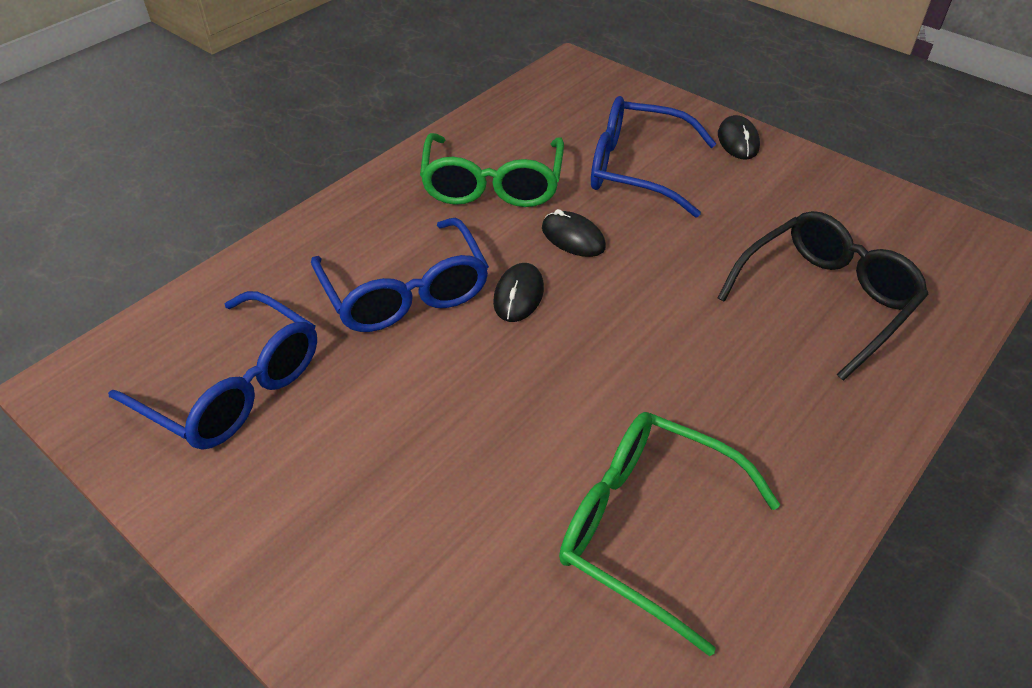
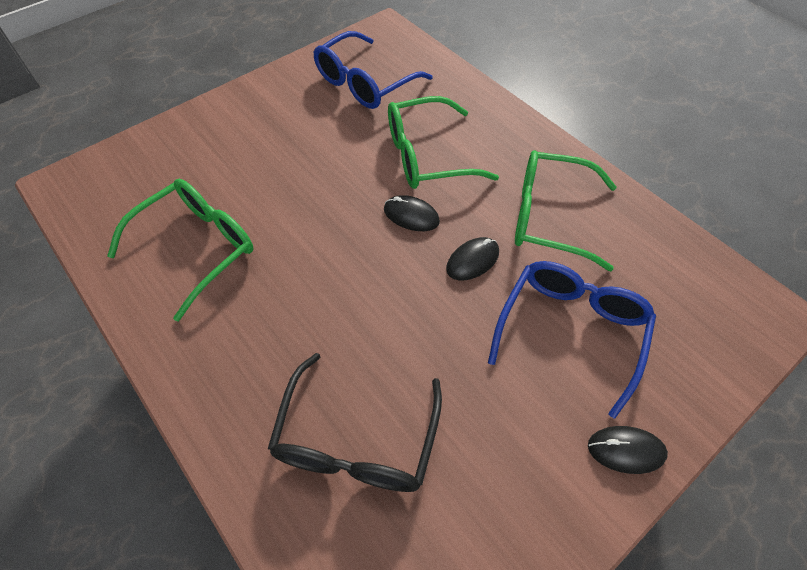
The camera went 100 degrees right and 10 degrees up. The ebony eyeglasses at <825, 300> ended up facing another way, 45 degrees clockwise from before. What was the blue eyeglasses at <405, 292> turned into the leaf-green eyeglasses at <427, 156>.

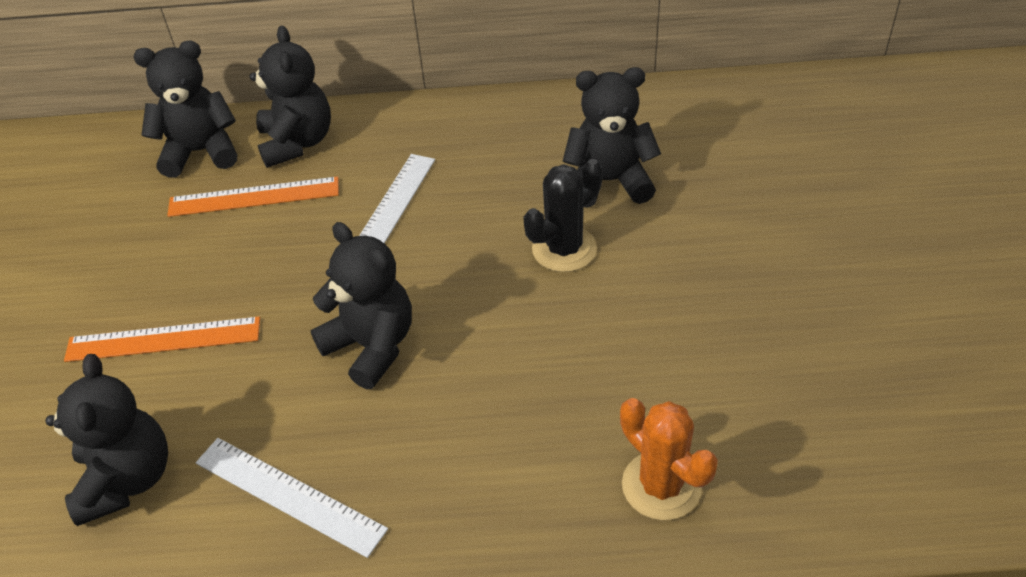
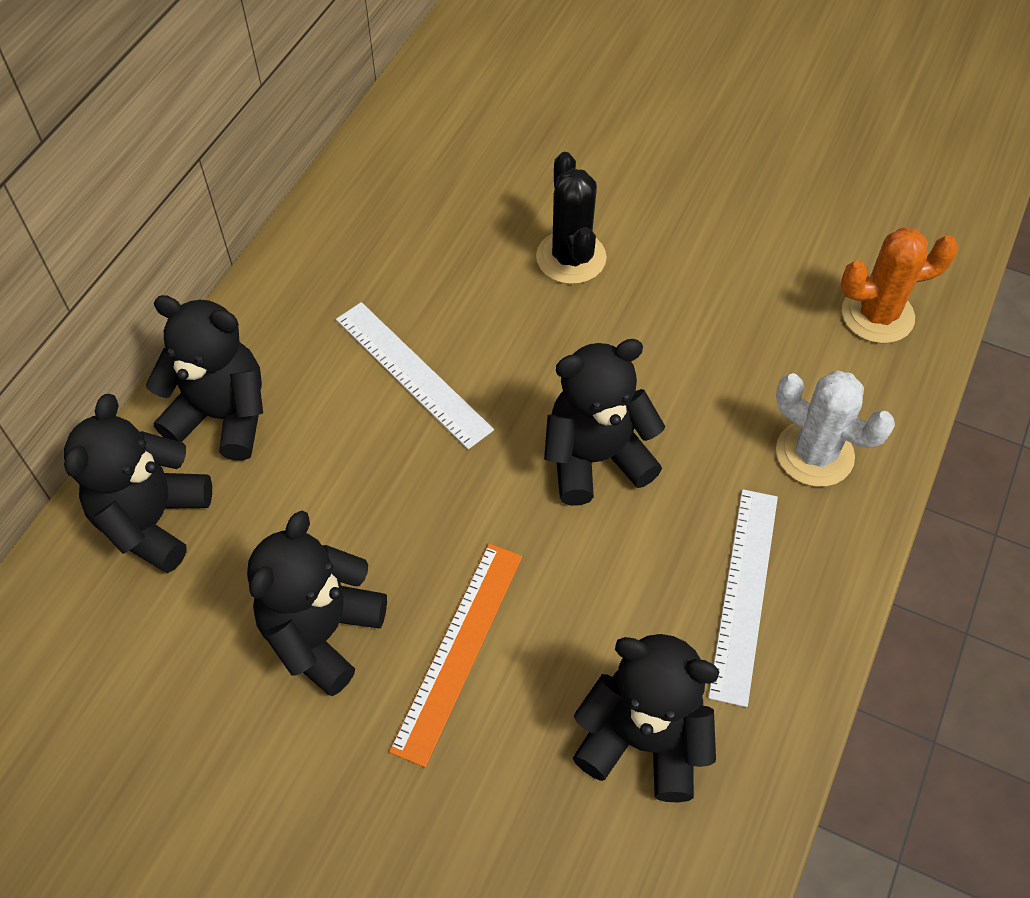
The camera went 65 degrees left and 10 degrees up. The ebony teddy ended up elsewhere, having gone from <609, 181> to <322, 633>. The pure white measuring stick at <289, 495> ended up facing another way, 45 degrees counterclockwise from before. The second view gained the pure white saguaro cactus at <814, 454>. The second view lost the orange measuring stick at <254, 197>.

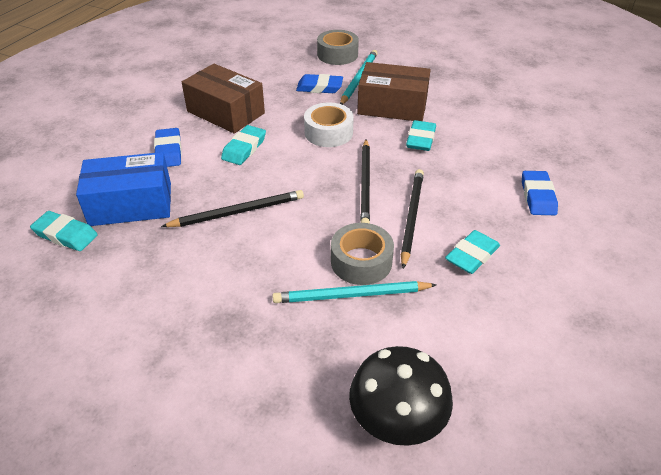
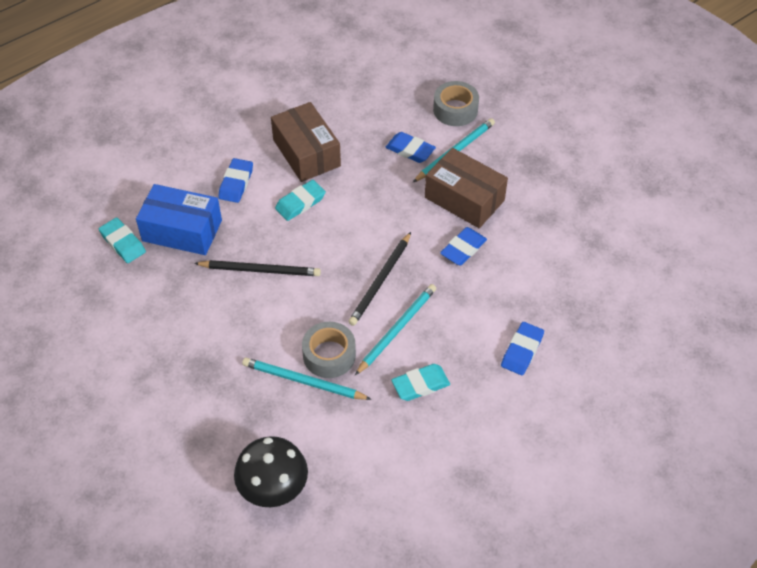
The camera went 25 degrees right and 10 degrees up. What was the ebony pencil at <411, 217> turned into the teal pencil at <397, 329>. What was the teal gum eraser at <421, 139> turned into the blue gum eraser at <463, 249>. The second view lost the pure white roll of tape at <328, 132>.

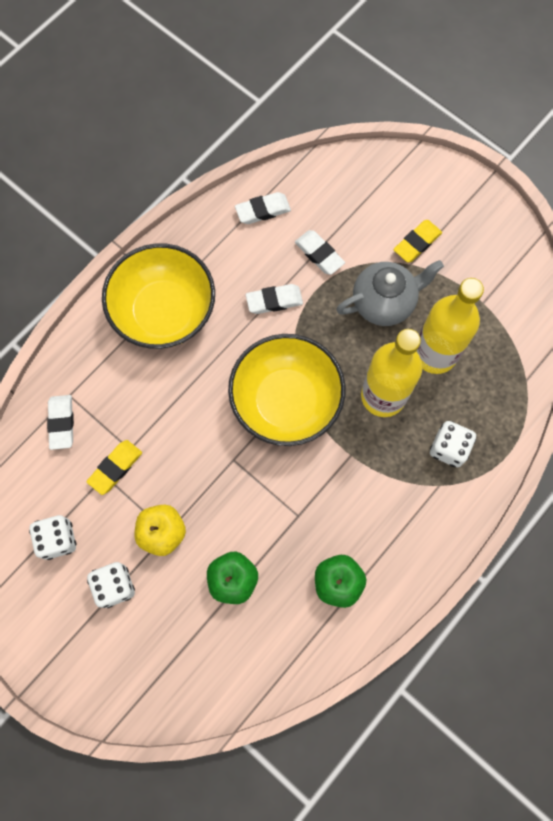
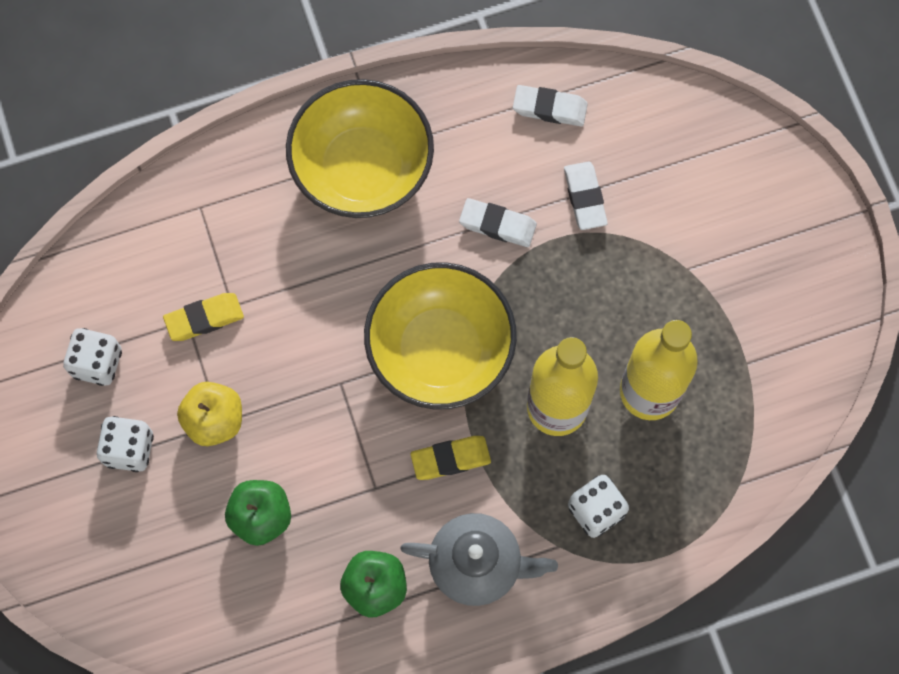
The camera went 30 degrees right and 0 degrees up. The ash-grey teapot ended up elsewhere, having gone from <384, 302> to <477, 564>. The bright yellow gum eraser ended up elsewhere, having gone from <417, 243> to <450, 459>. The second view lost the pure white gum eraser at <61, 423>.

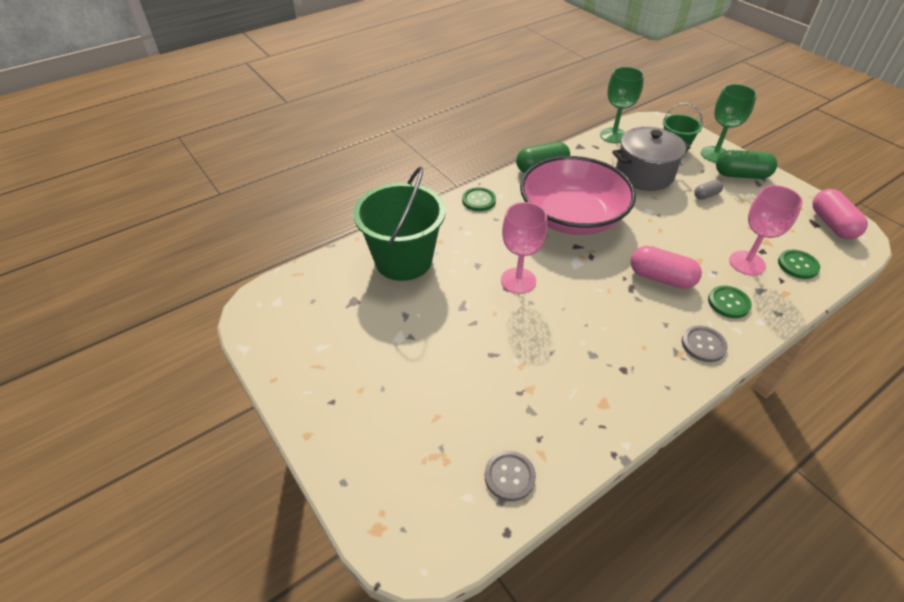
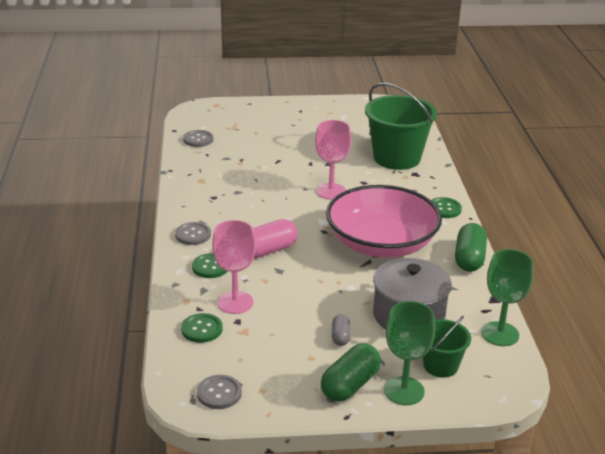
The camera went 120 degrees right and 15 degrees down. Where the rosy pill shape stood at <832, 224>, the ash-grey sewing button came to stand at <219, 393>.

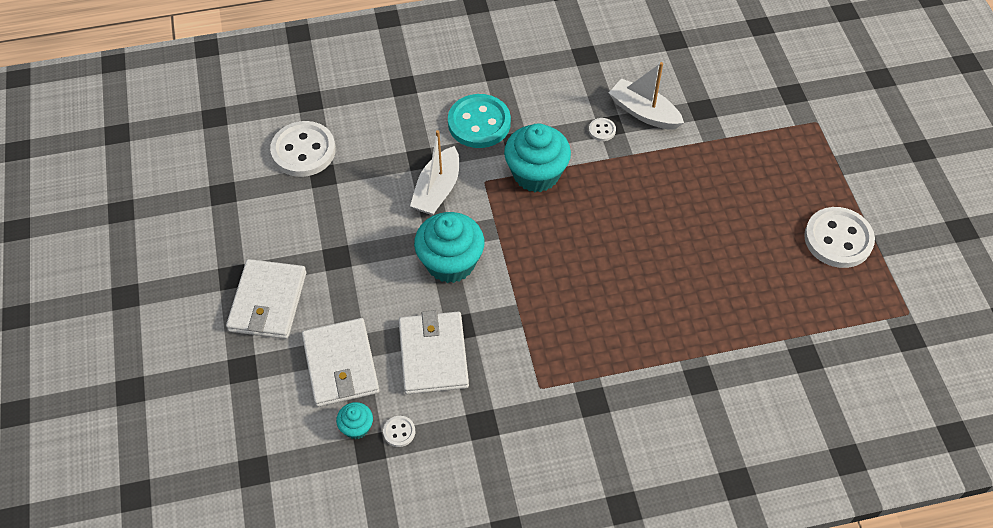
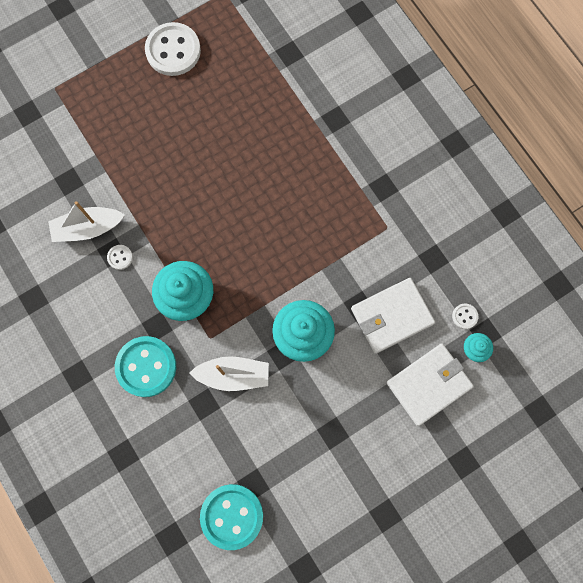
The camera went 110 degrees left and 20 degrees up. The pure white boat at <644, 112> ended up facing another way, 60 degrees clockwise from before. What was the pure white sewing button at <303, 151> turned into the teal sewing button at <232, 516>. The second view lost the pure white billfold at <268, 302>.

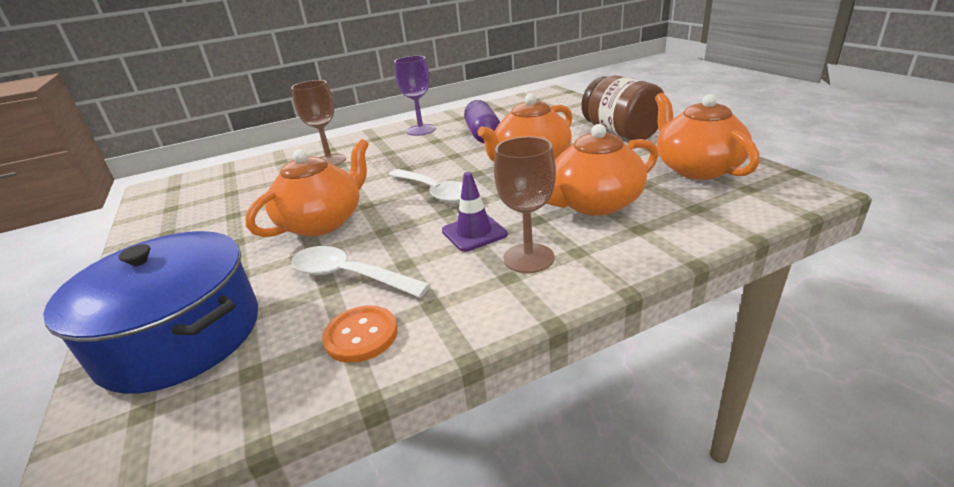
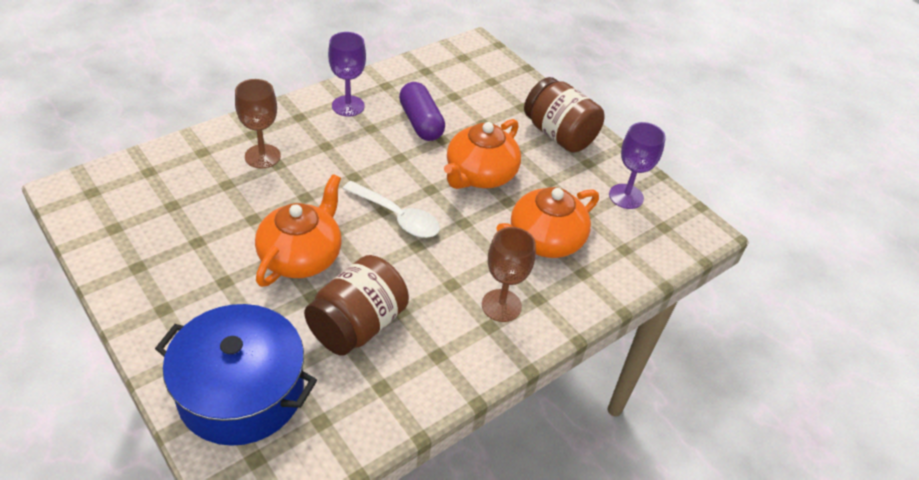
The camera went 20 degrees left and 15 degrees up. Where the pure white teaspoon stood at <349, 276>, the russet jar came to stand at <357, 325>. Where the orange teapot stood at <696, 168>, the purple wine glass came to stand at <626, 196>. The second view lost the orange sewing button at <361, 335>. The second view lost the purple traffic cone at <474, 233>.

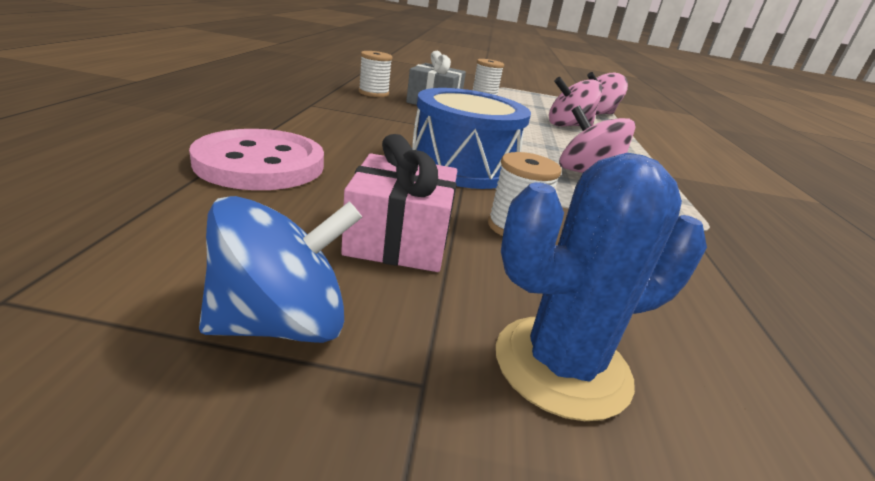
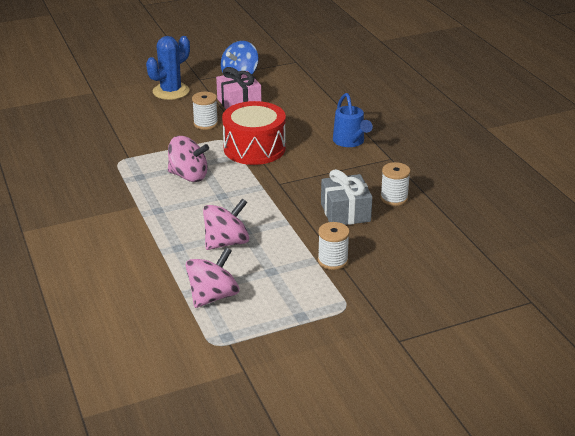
The camera went 155 degrees right and 5 degrees up. What was the blue toy drum at <463, 166> turned into the red toy drum at <254, 148>. The second view gained the blue watering can at <350, 142>. The second view lost the rosy sewing button at <260, 164>.

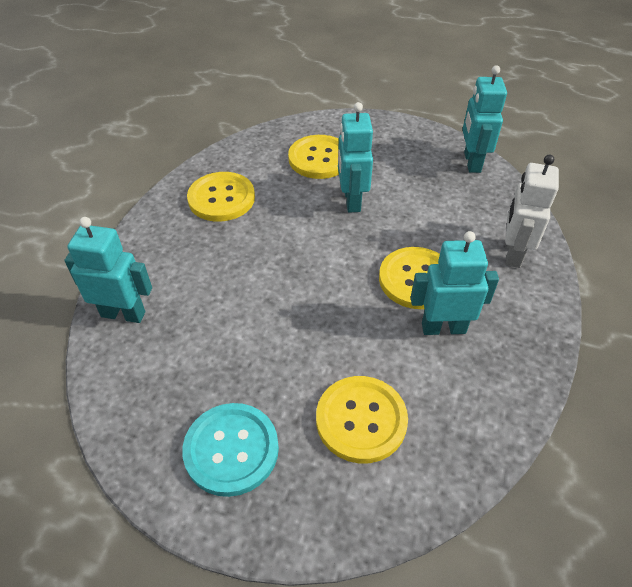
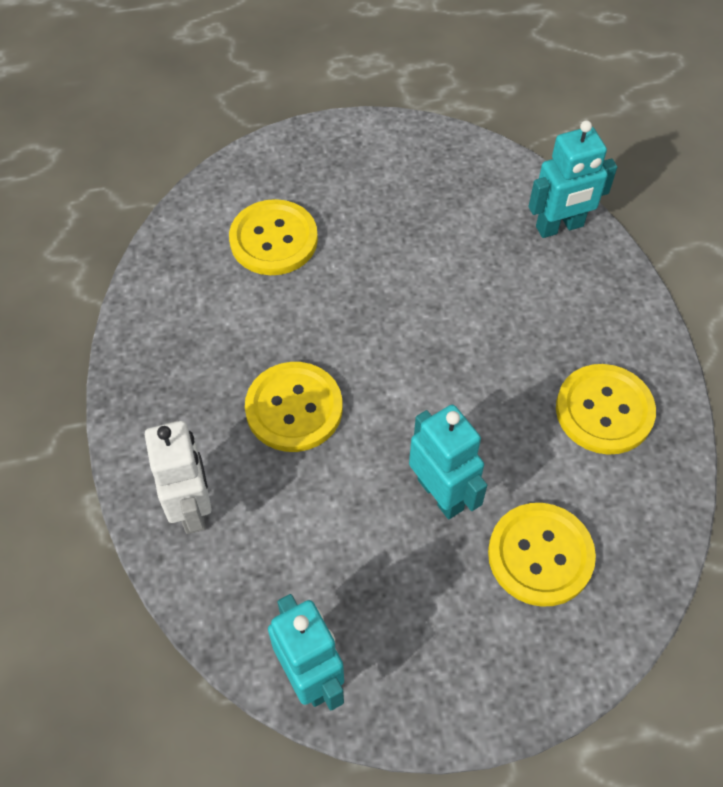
The camera went 150 degrees right and 10 degrees up. The second view lost the teal sewing button at <231, 450>. The second view lost the teal robot at <443, 328>.

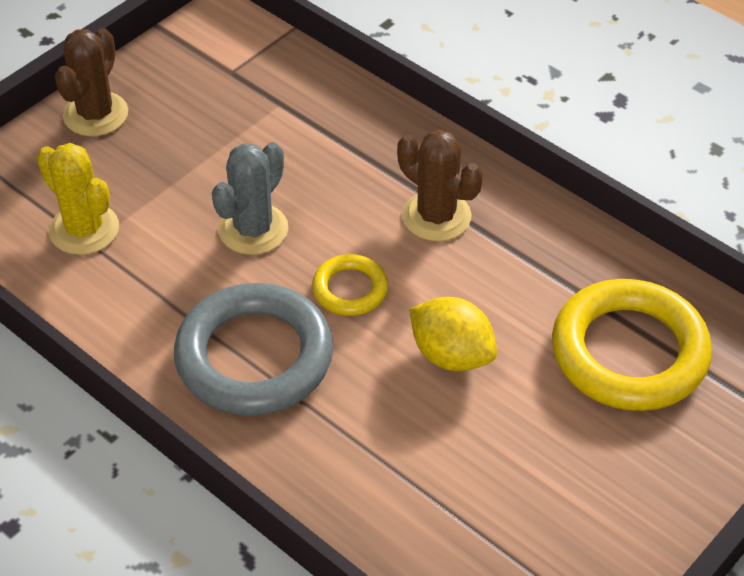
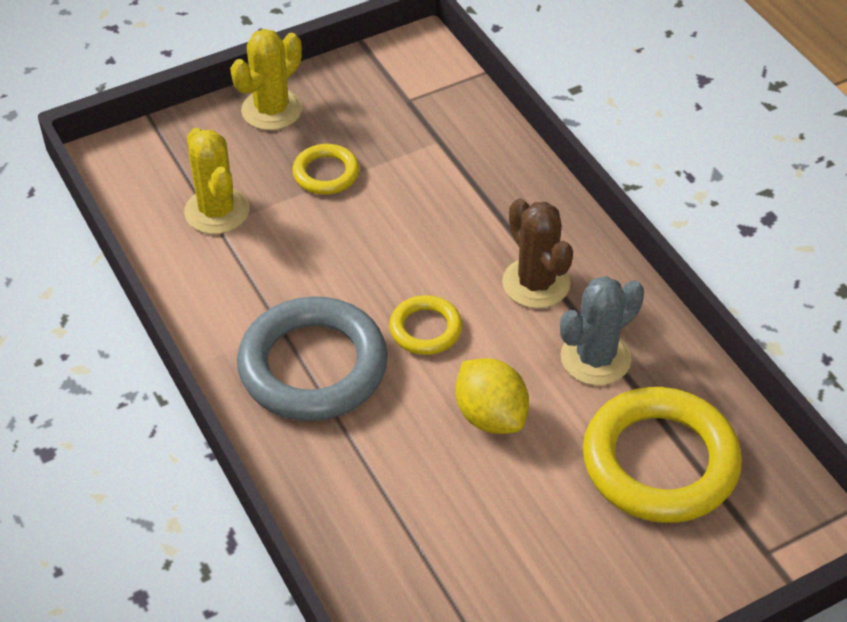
The camera went 20 degrees right and 0 degrees up. What was the russet saguaro cactus at <96, 114> turned into the bright yellow saguaro cactus at <272, 110>. The second view gained the bright yellow hoop at <326, 173>. The ash-grey saguaro cactus ended up elsewhere, having gone from <253, 229> to <595, 358>.

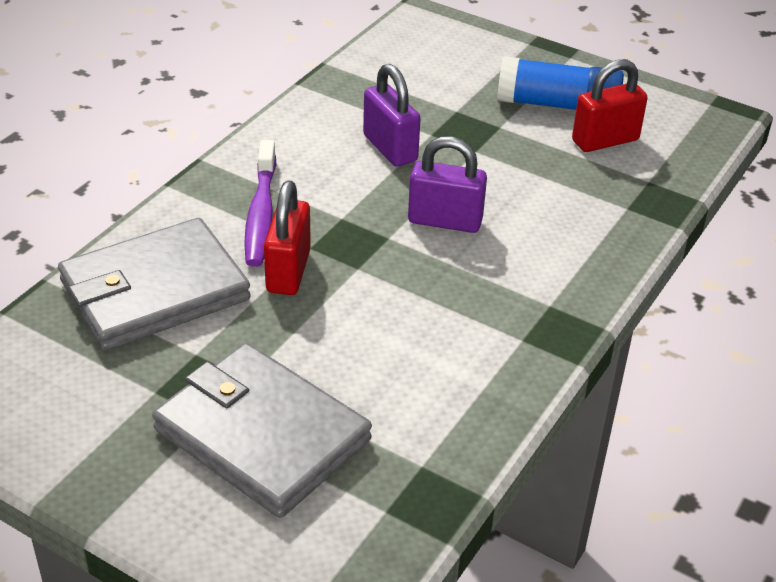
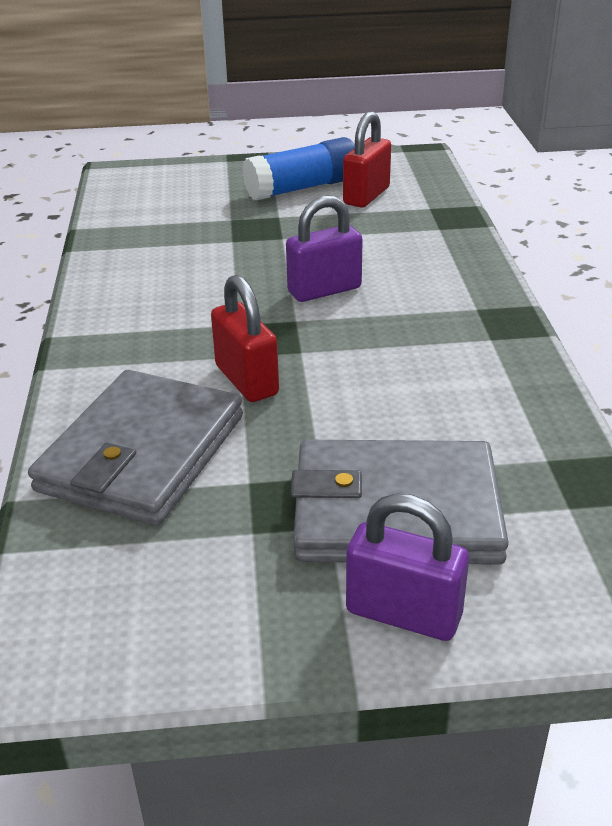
The camera went 35 degrees left and 5 degrees down. The purple padlock ended up elsewhere, having gone from <390, 148> to <403, 613>. The second view lost the purple dental brush at <261, 214>.

